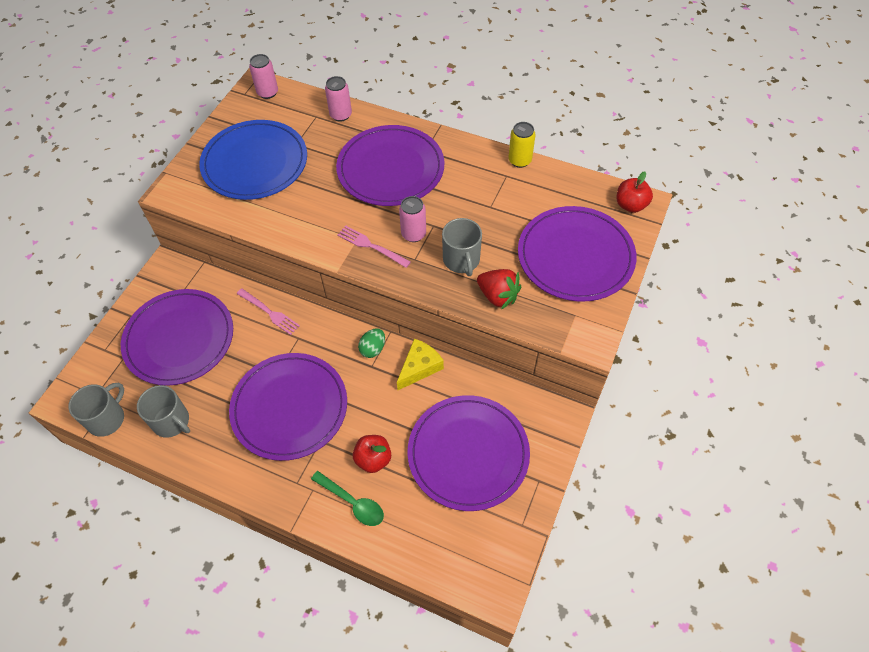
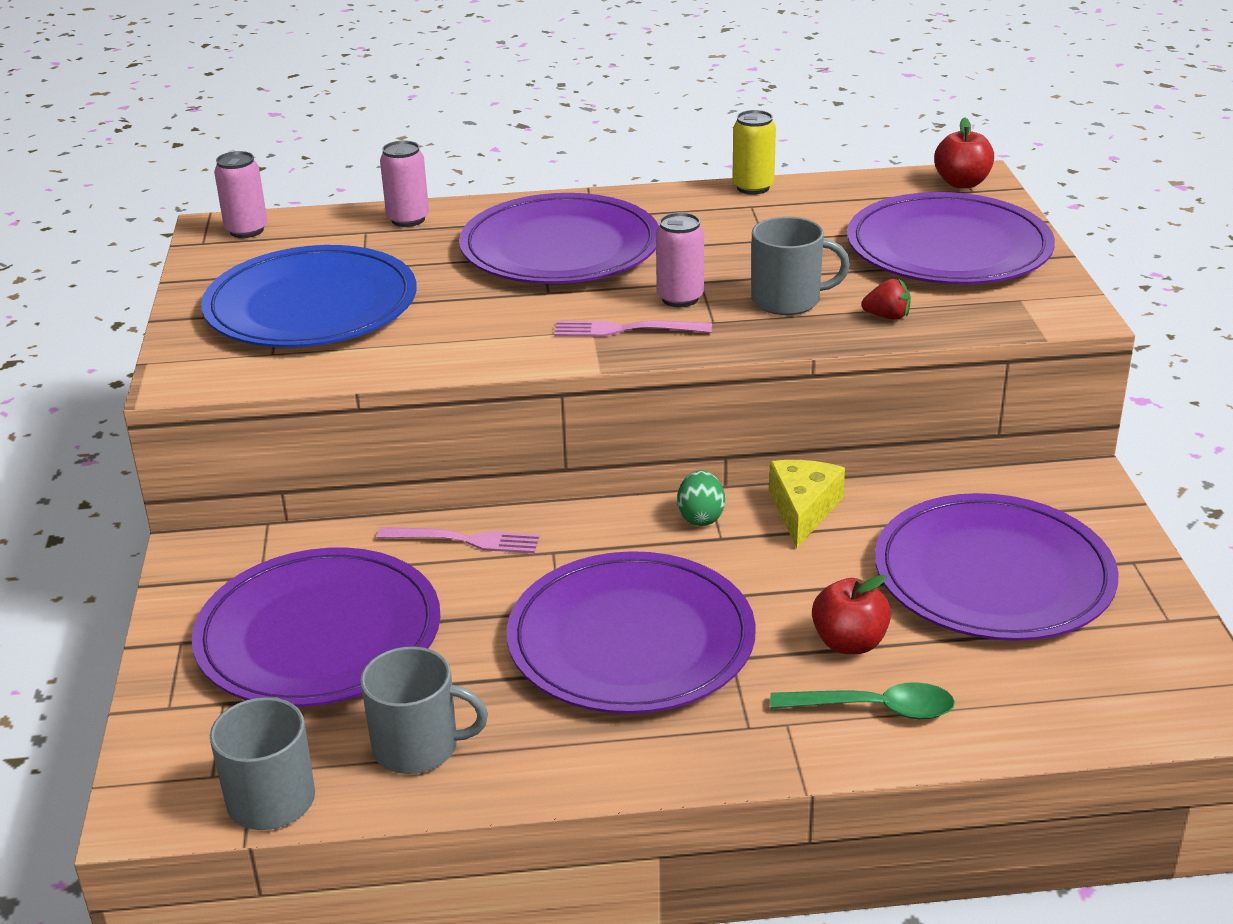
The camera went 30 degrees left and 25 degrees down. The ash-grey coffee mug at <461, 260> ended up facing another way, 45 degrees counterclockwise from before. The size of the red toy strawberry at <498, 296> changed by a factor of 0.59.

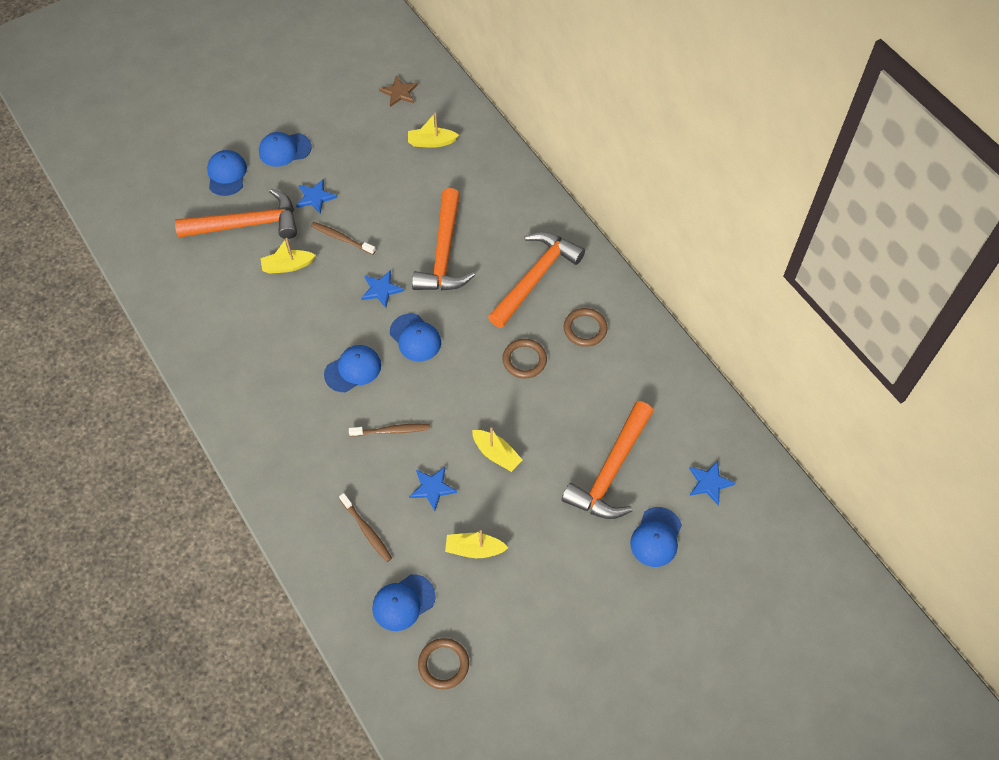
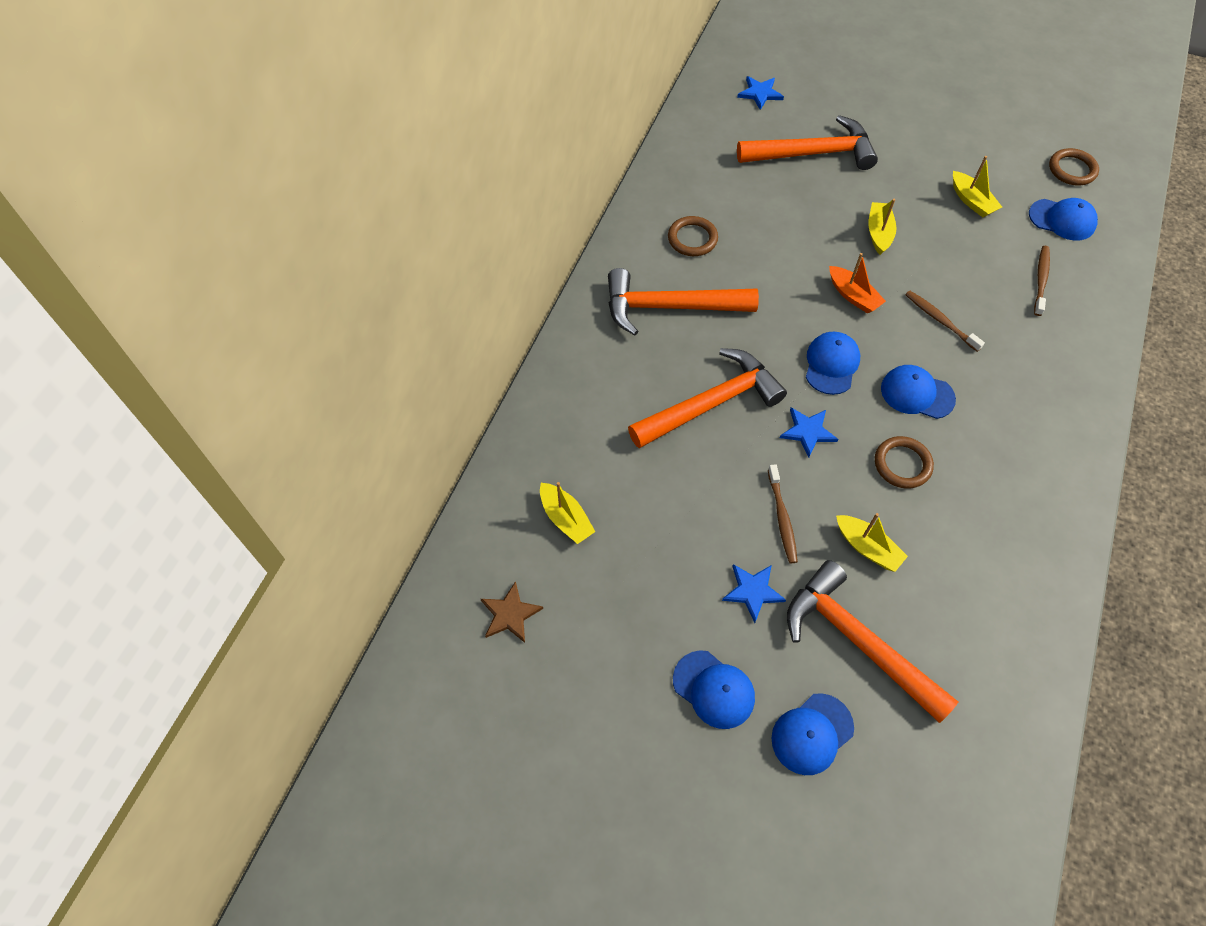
The camera went 125 degrees left and 0 degrees up. The second view gained the orange boat at <853, 296>. The russet hoop ended up elsewhere, having gone from <524, 360> to <902, 464>. The second view lost the blue star at <432, 488>. The second view lost the blue peaked cap at <656, 537>.

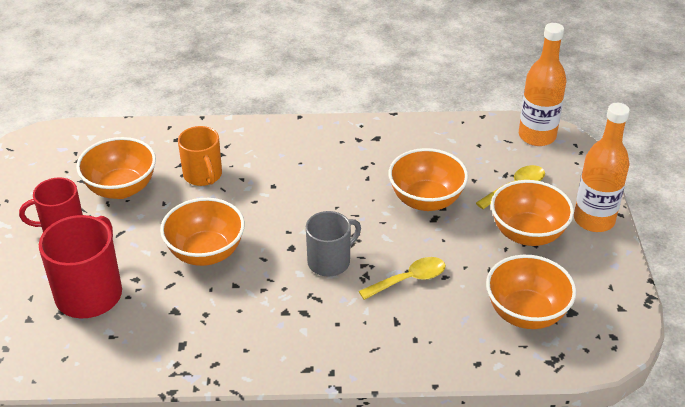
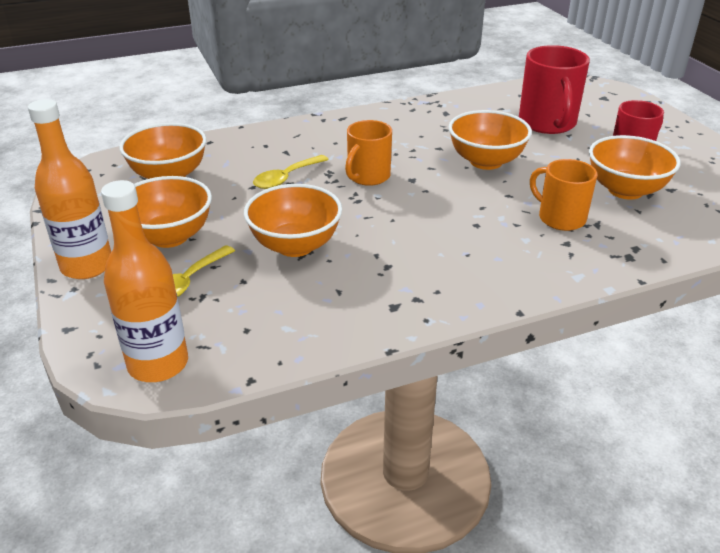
The camera went 160 degrees right and 5 degrees down. What was the ash-grey coffee mug at <330, 261> turned into the orange coffee mug at <368, 176>.

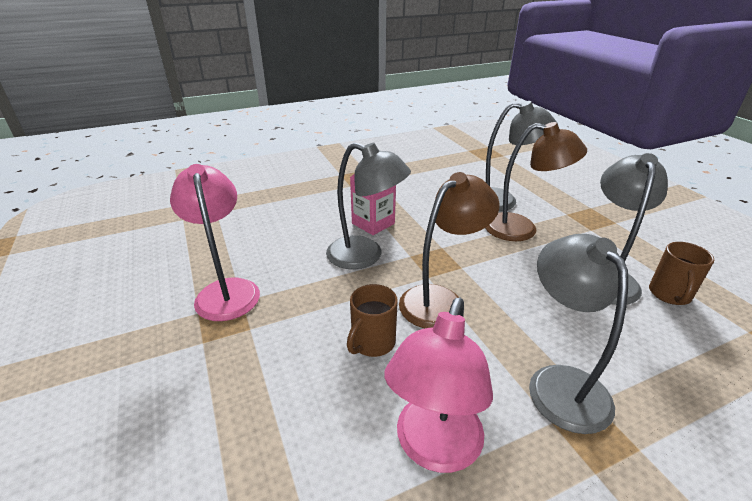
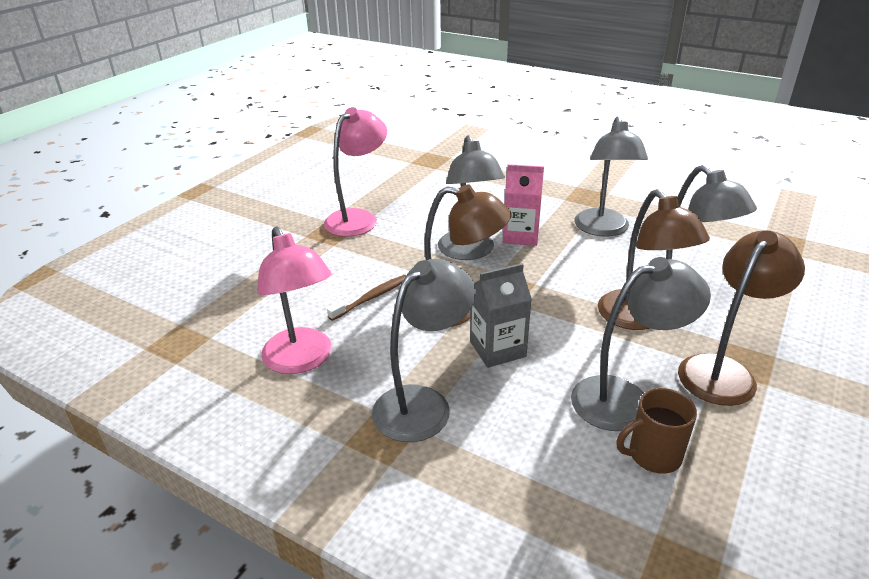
The camera went 55 degrees right and 0 degrees up. The rosy lamp at <434, 449> ended up facing another way, 105 degrees counterclockwise from before. Where the russet coffee mug stood at <372, 343>, the russet dental brush came to stand at <372, 298>. The second view gained the ash-grey juice carton at <497, 349>. The second view gained the ash-grey lamp at <603, 229>. The second view gained the russet lamp at <723, 371>.

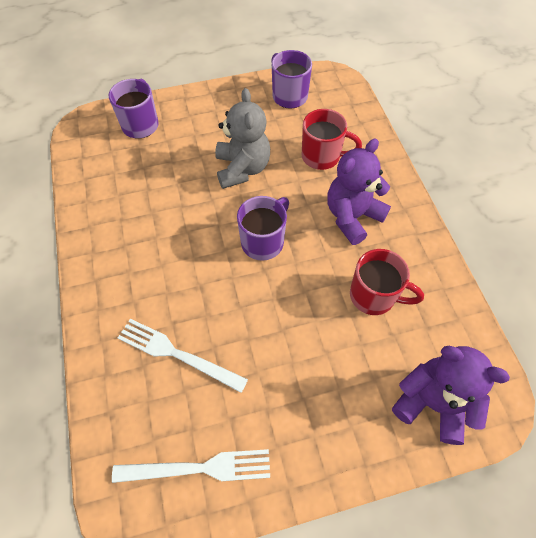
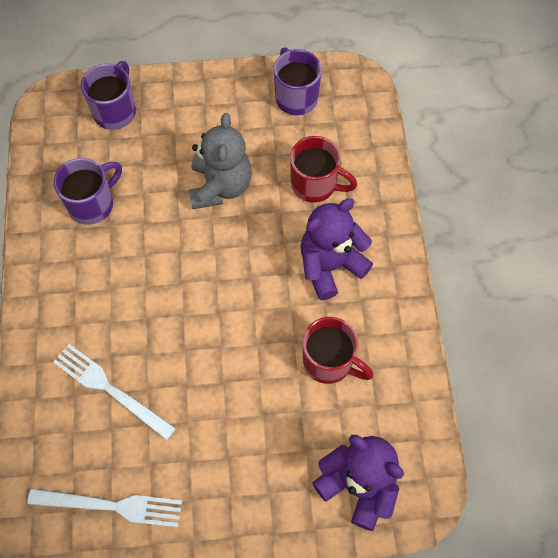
The camera went 10 degrees right and 5 degrees up. The purple coffee mug ended up elsewhere, having gone from <263, 241> to <92, 204>.

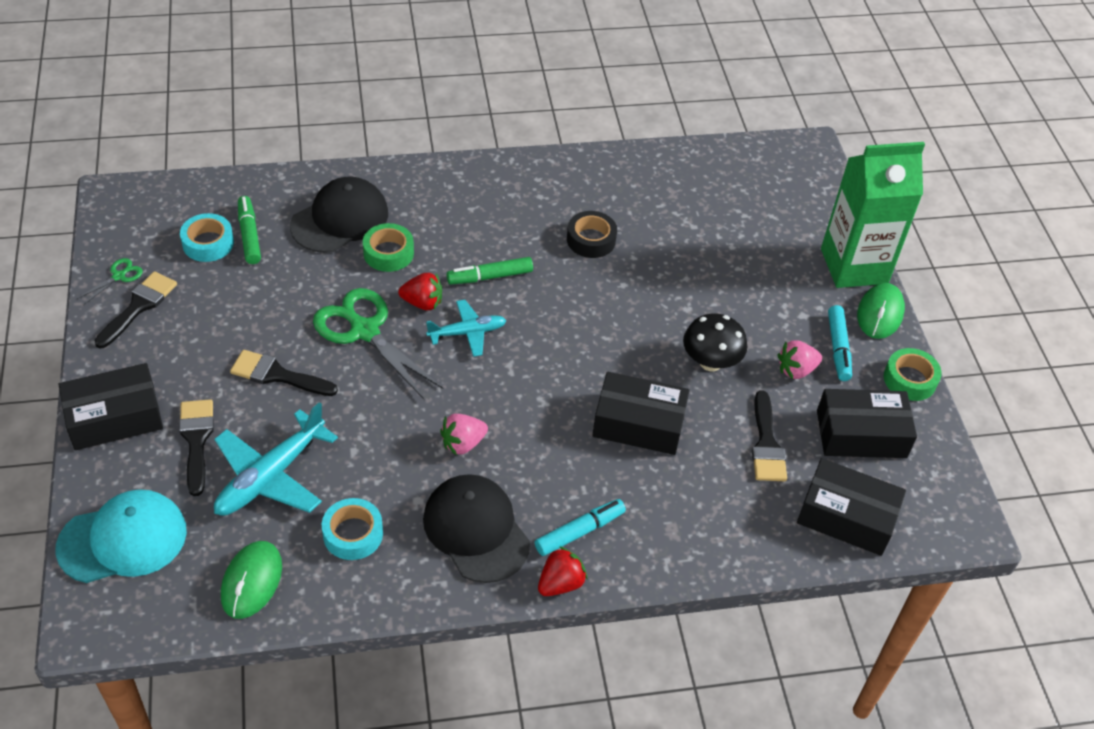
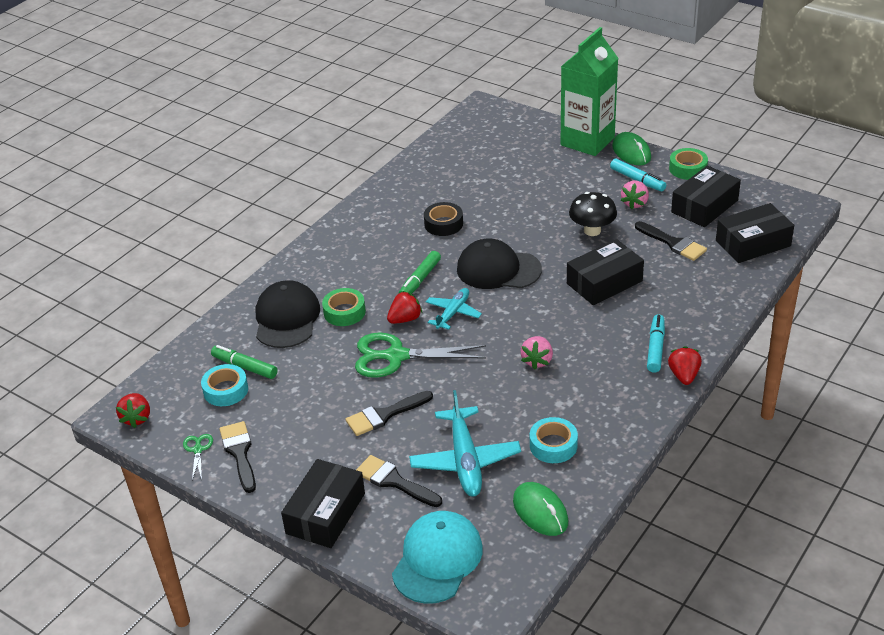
The camera went 40 degrees left and 10 degrees down. The second view gained the red toy strawberry at <137, 418>. The ebony peaked cap ended up elsewhere, having gone from <476, 530> to <498, 269>.

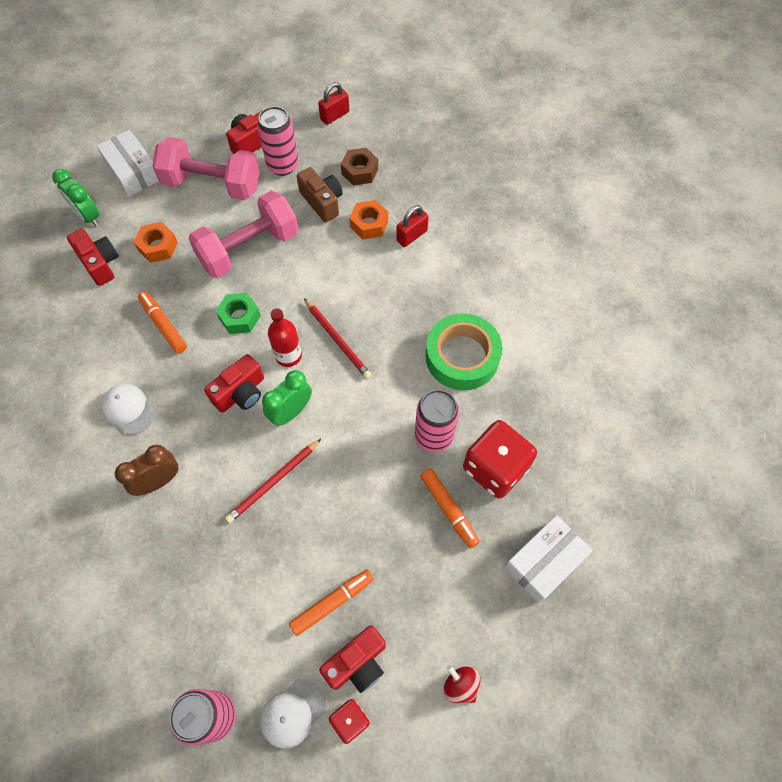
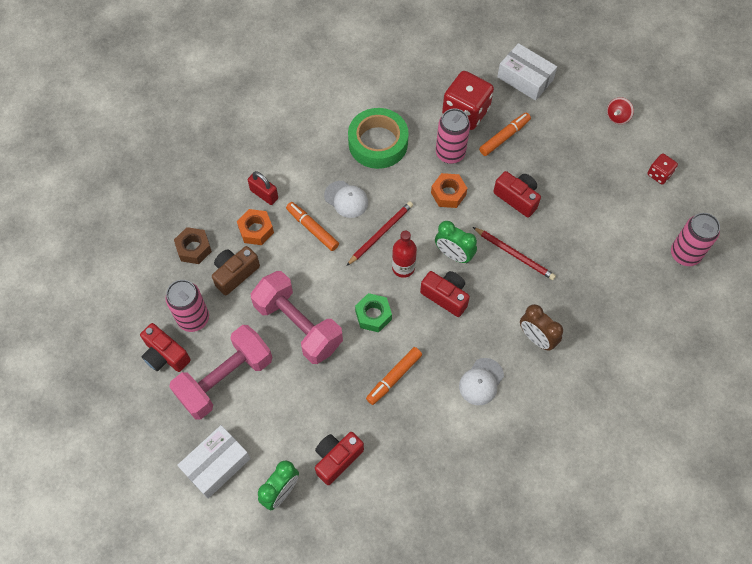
The camera went 100 degrees left and 0 degrees up. The rosy hand weight at <212, 185> ended up facing another way, 45 degrees clockwise from before. The orange marker ended up elsewhere, having gone from <332, 603> to <312, 229>. The pure white peaked cap ended up elsewhere, having gone from <293, 713> to <346, 199>. The orange nut ended up elsewhere, having gone from <158, 246> to <448, 194>. The red photo camera ended up elsewhere, having gone from <357, 663> to <517, 198>. The second view lost the red padlock at <335, 115>.

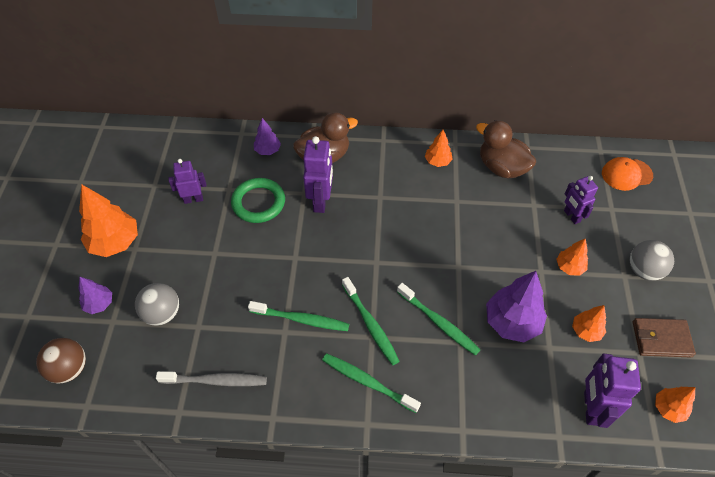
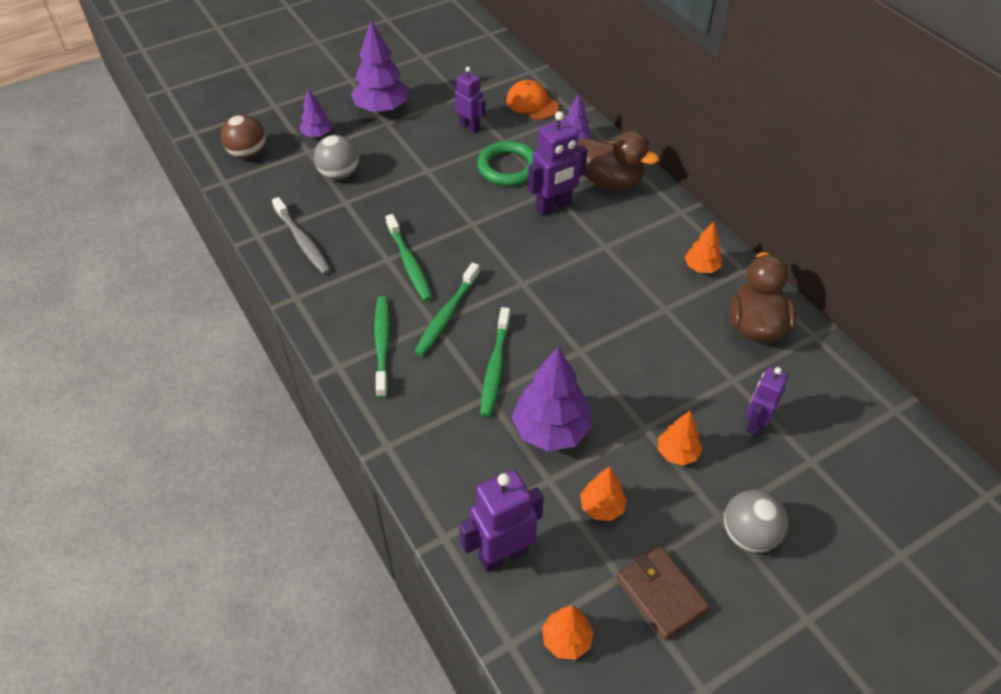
The camera went 55 degrees right and 5 degrees down. What was the orange toy tree at <115, 242> turned into the purple toy tree at <382, 109>. The orange peaked cap ended up elsewhere, having gone from <626, 174> to <532, 103>.

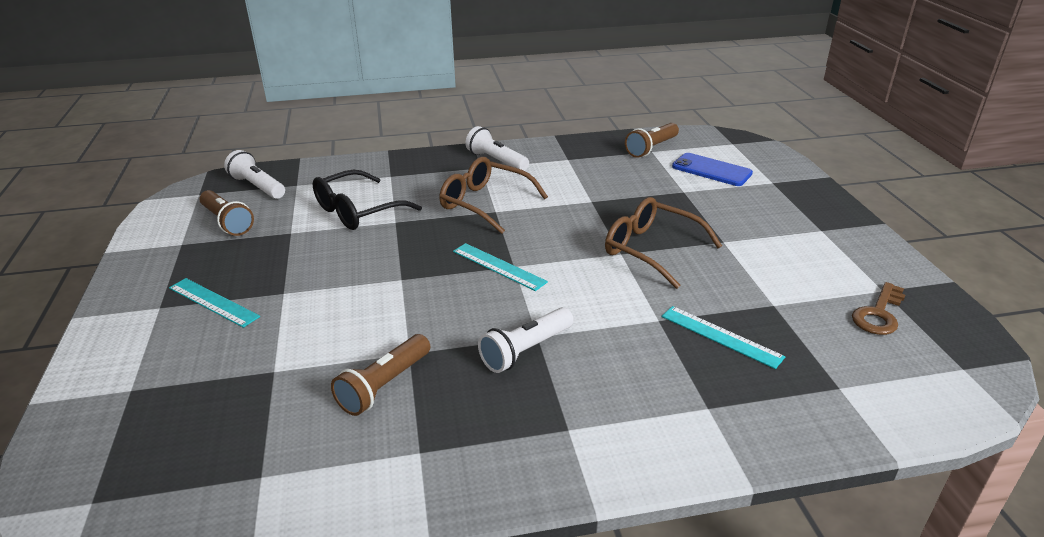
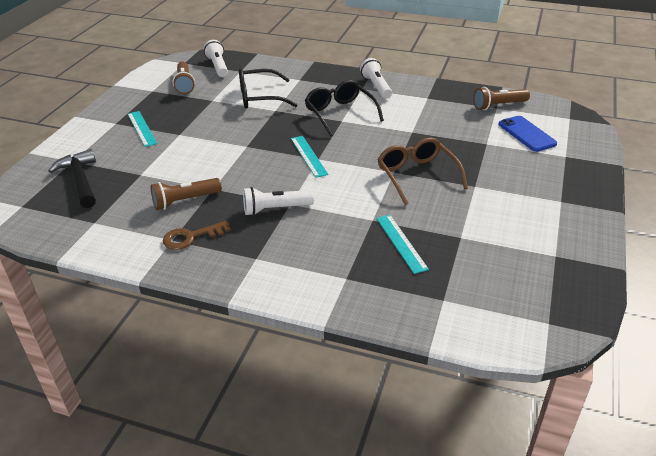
The camera went 30 degrees right and 5 degrees up. The second view gained the ebony carpenter's hammer at <80, 180>. The russet key ended up elsewhere, having gone from <878, 314> to <191, 237>. What was the russet eyeglasses at <486, 203> turned into the ebony eyeglasses at <340, 114>.

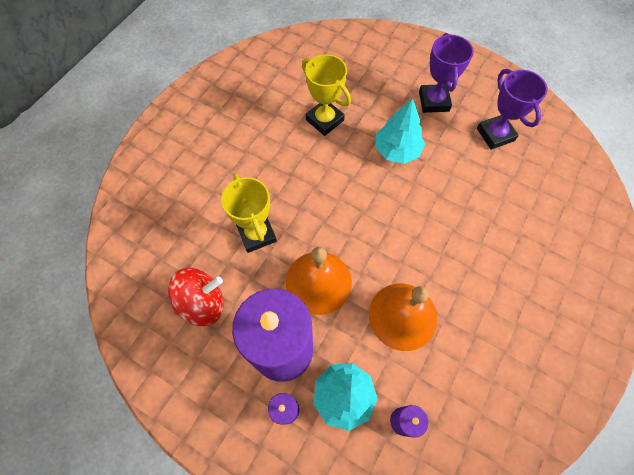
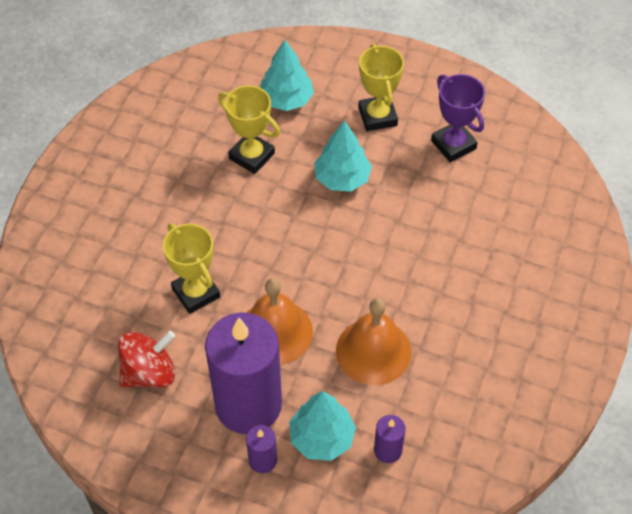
The camera went 10 degrees left and 10 degrees down. The second view gained the teal toy tree at <286, 100>. What was the purple trophy at <433, 101> turned into the bright yellow trophy at <377, 116>.

